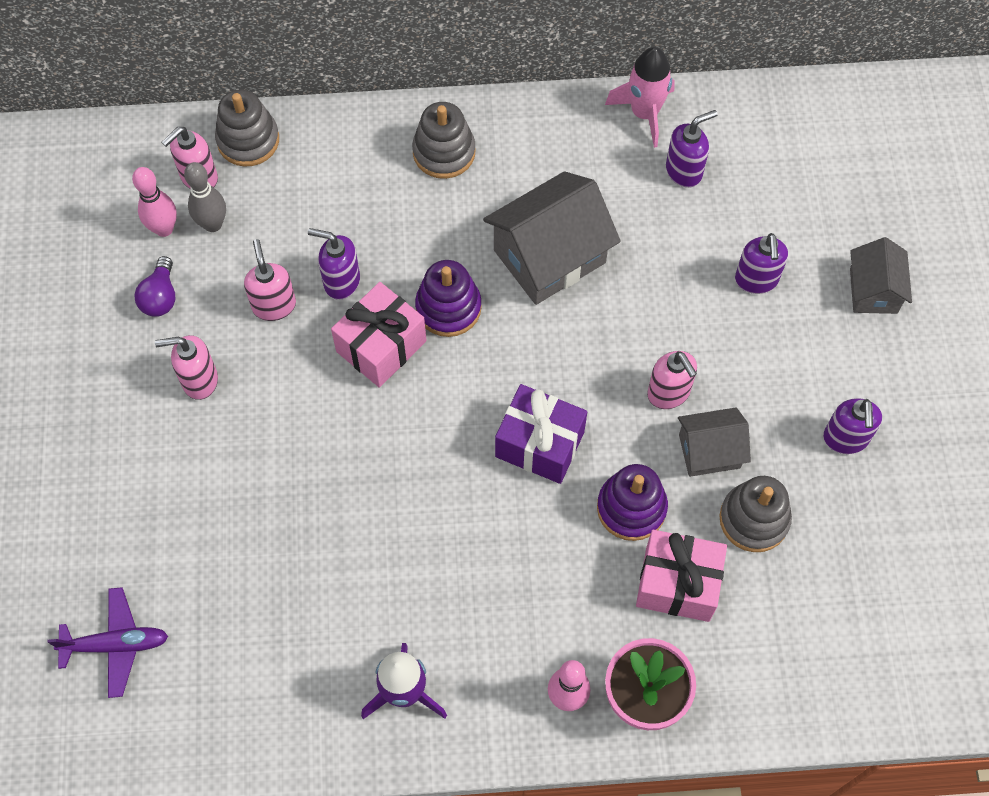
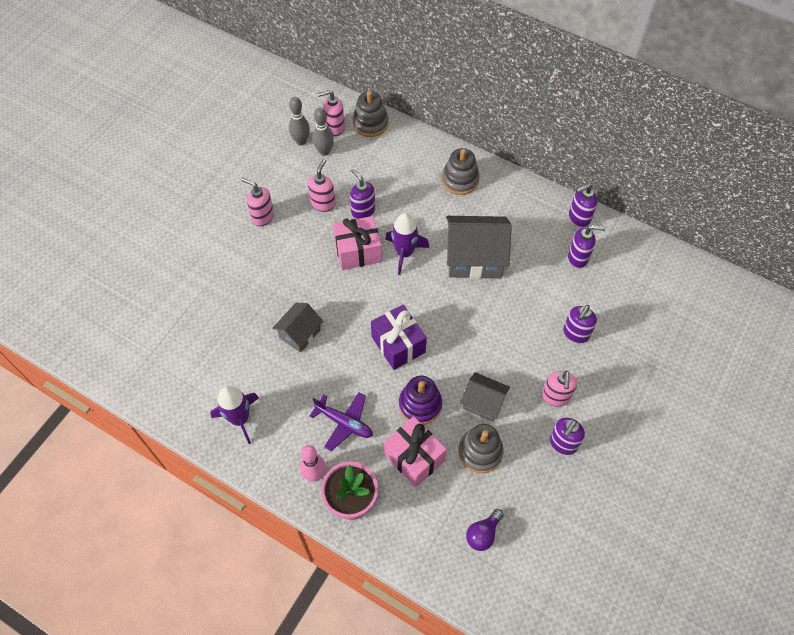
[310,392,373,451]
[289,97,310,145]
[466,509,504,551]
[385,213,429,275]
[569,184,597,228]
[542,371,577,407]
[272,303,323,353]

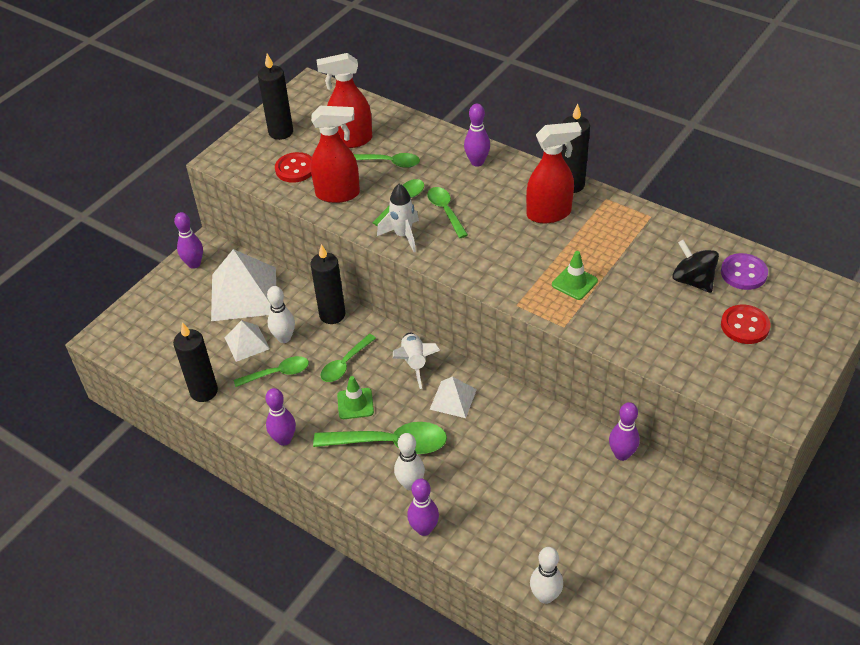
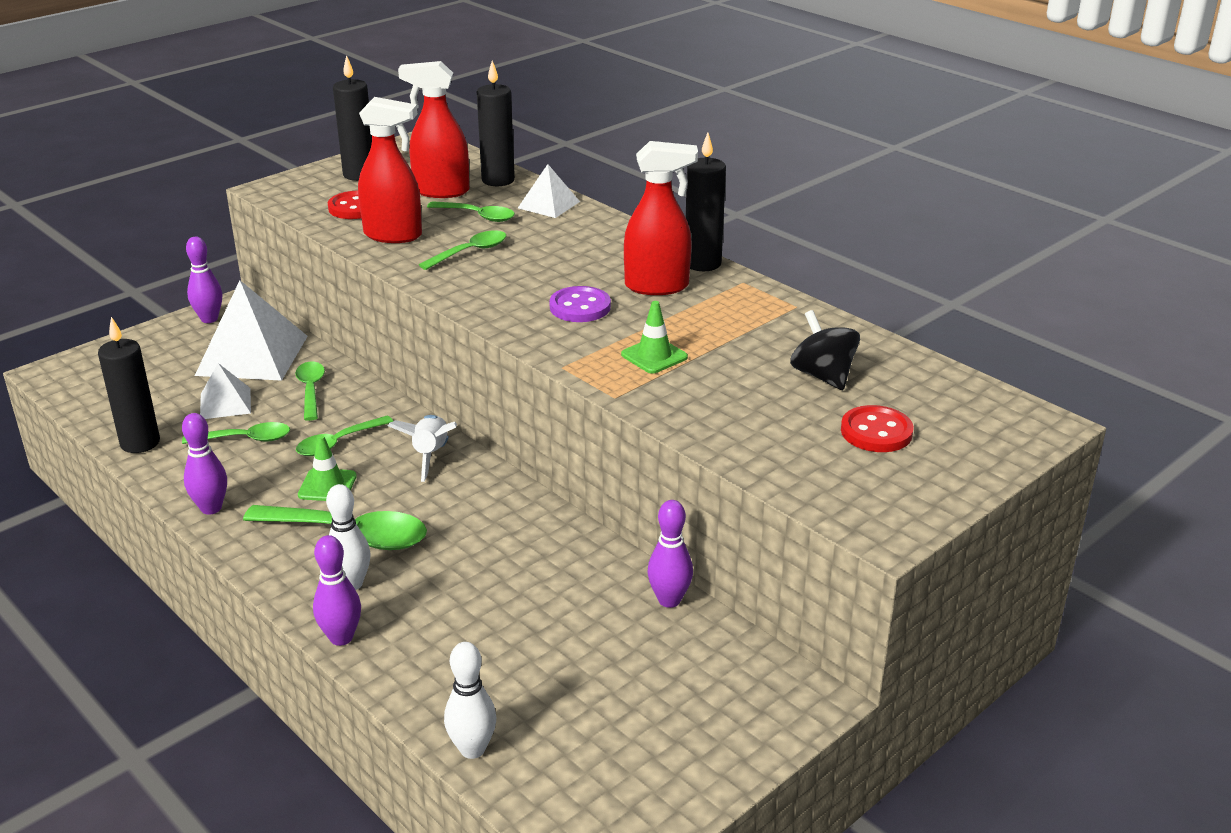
[267,286,295,343] (first image)
[477,60,515,186]
[377,184,419,252] (first image)
[295,362,325,421]
[518,164,580,218]
[464,104,490,167] (first image)
[549,286,611,322]

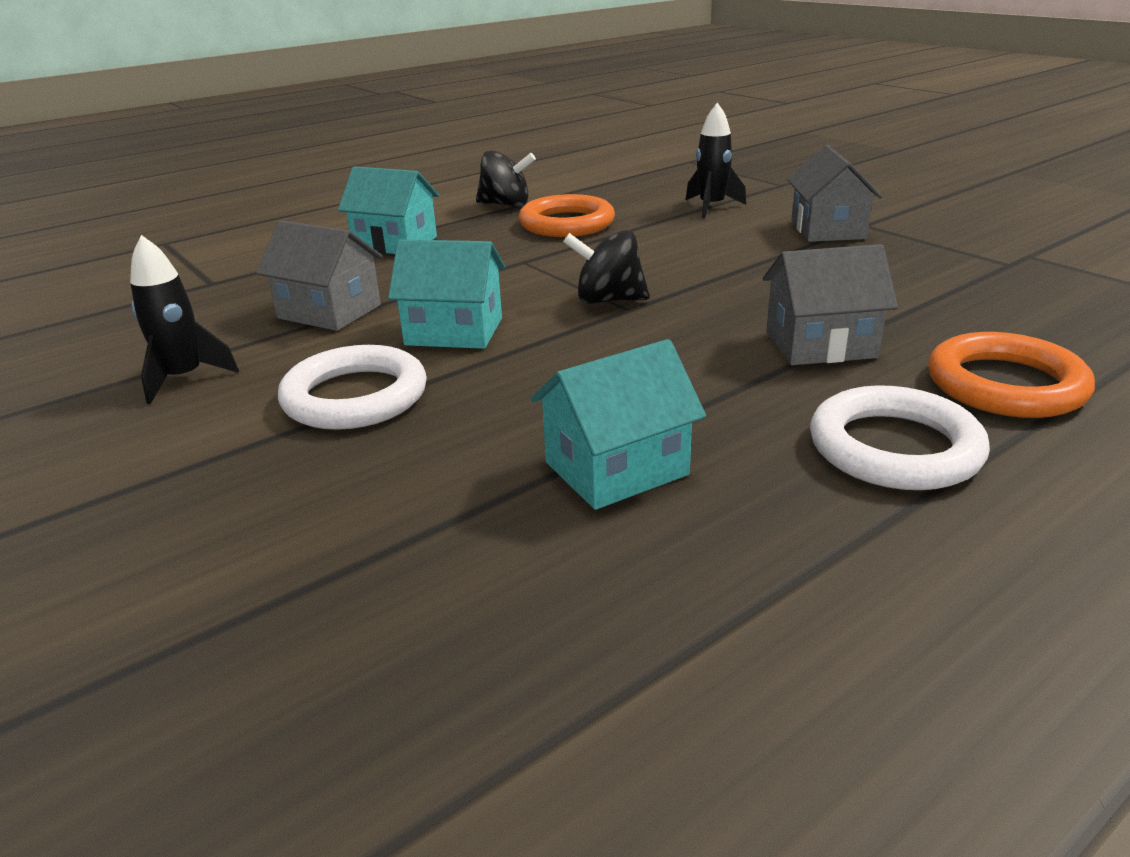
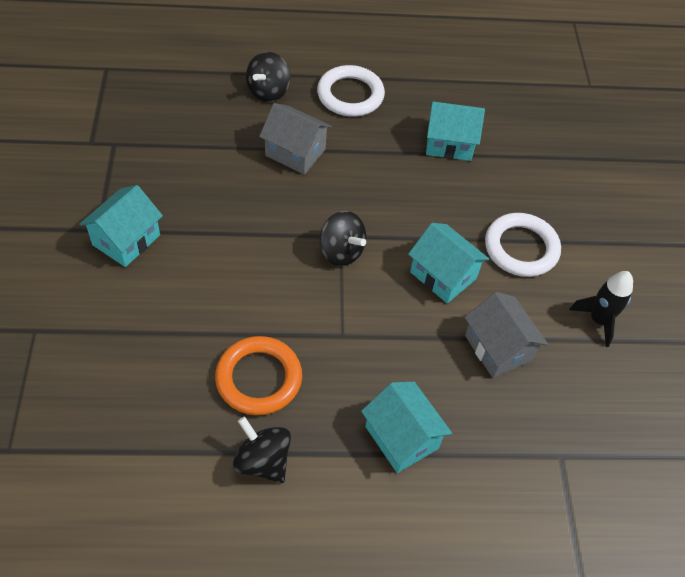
[686,103,746,218] (first image)
[79,185,163,267]
[246,52,290,102]

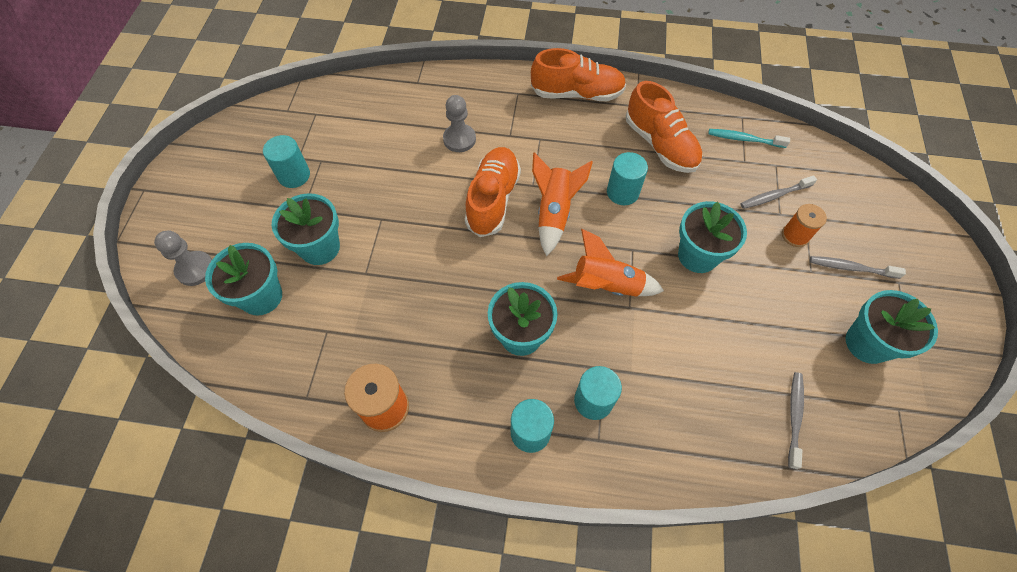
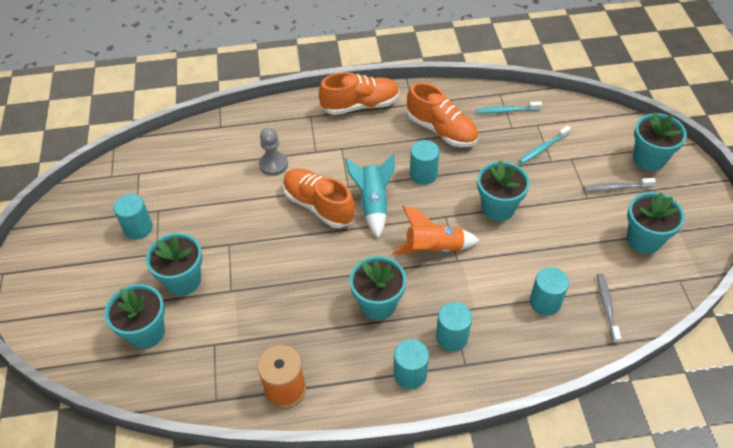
[154,231,212,286] (first image)
[283,168,356,228]
[345,153,395,239]
[519,126,571,164]
[782,204,827,247] (first image)
[530,267,569,316]
[633,112,687,171]

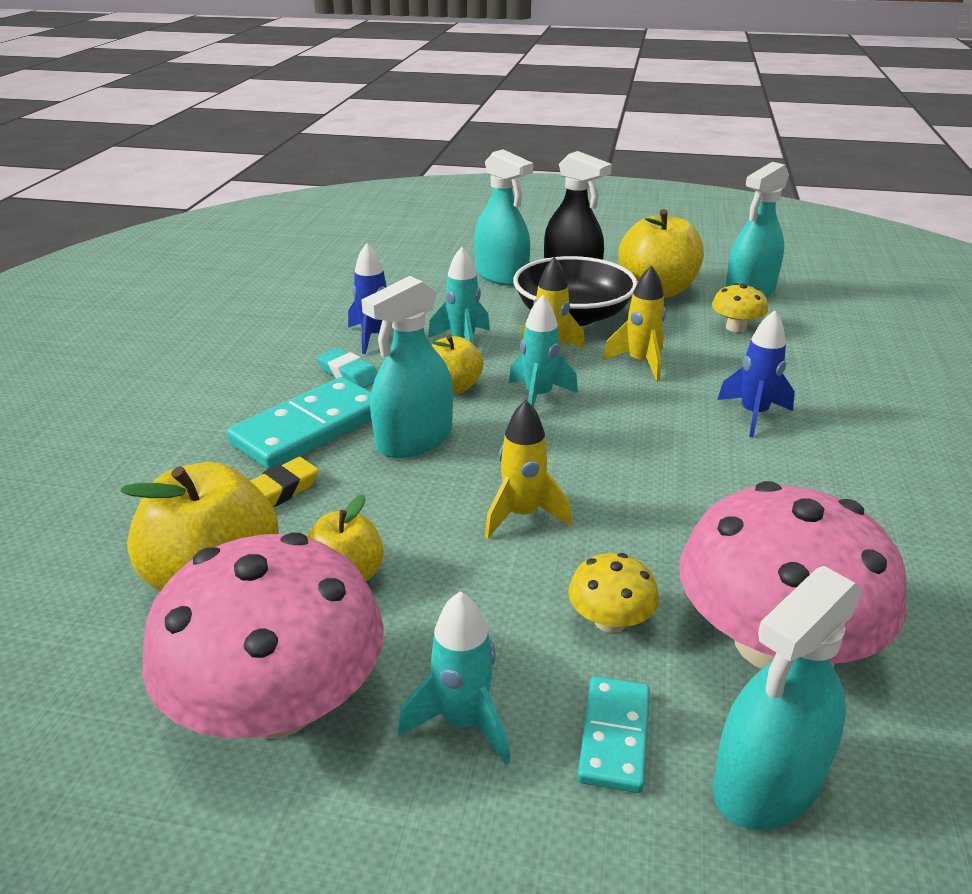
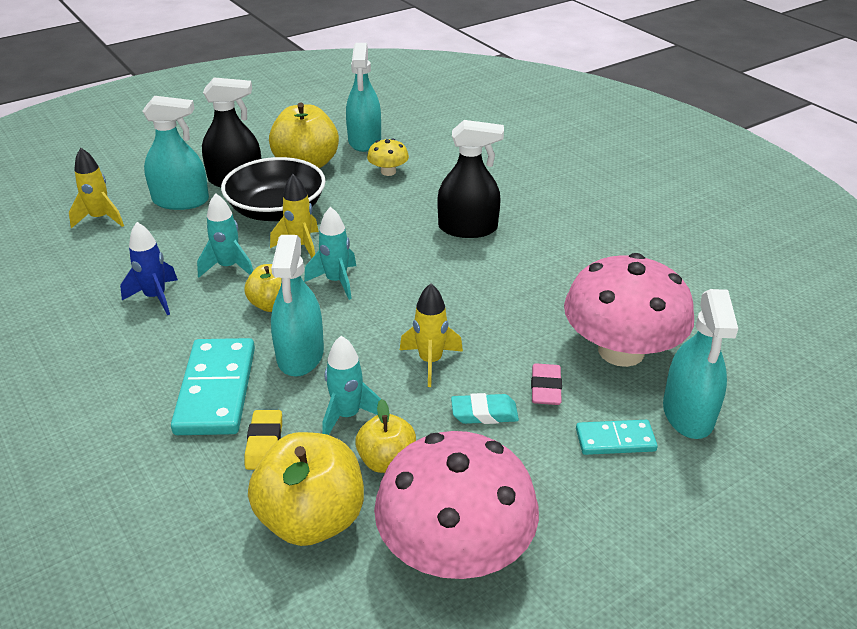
[451,393,519,424]
[322,336,381,435]
[531,363,562,405]
[576,420,658,455]
[69,148,124,228]
[437,120,504,238]

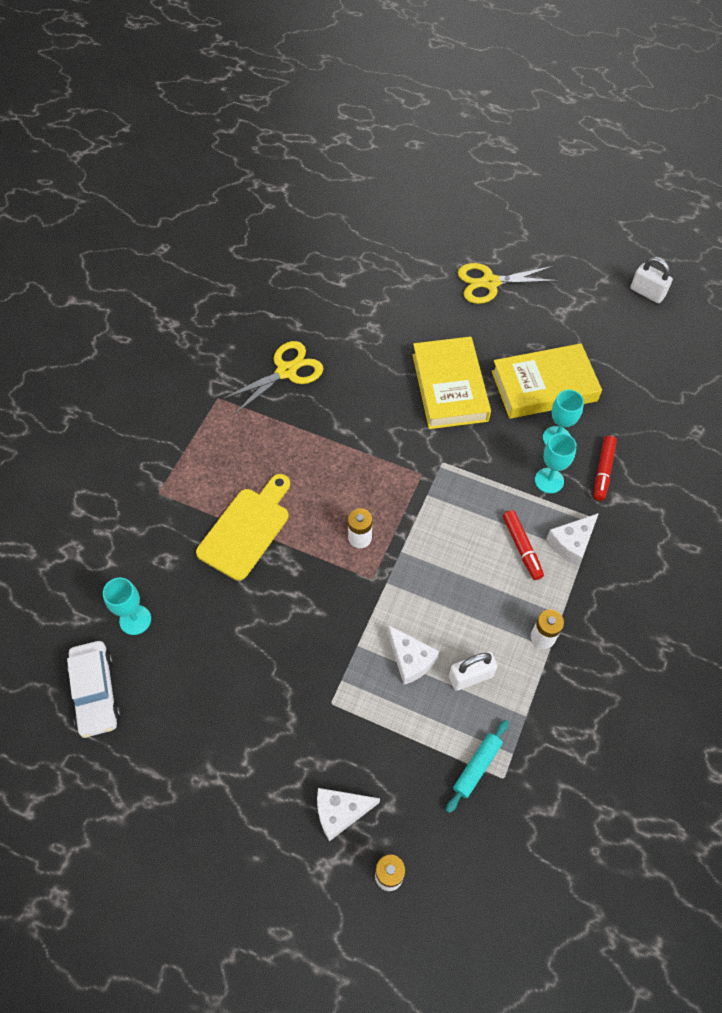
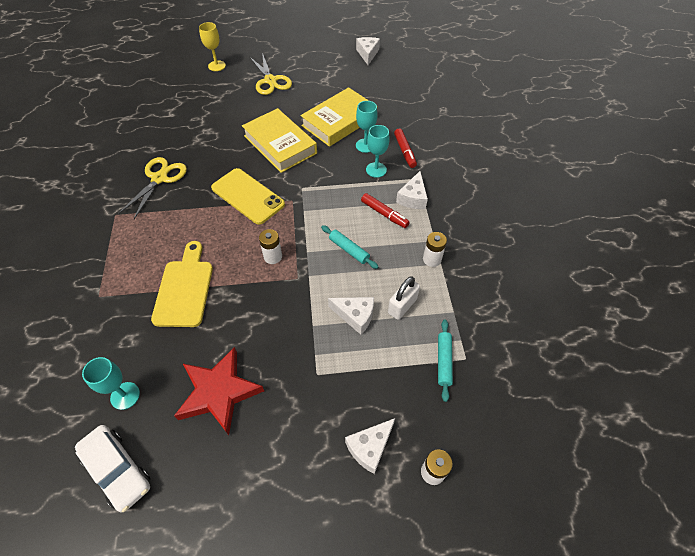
[250,53,292,95]
[356,37,380,65]
[174,347,264,435]
[199,22,226,71]
[211,168,285,225]
[321,225,379,269]

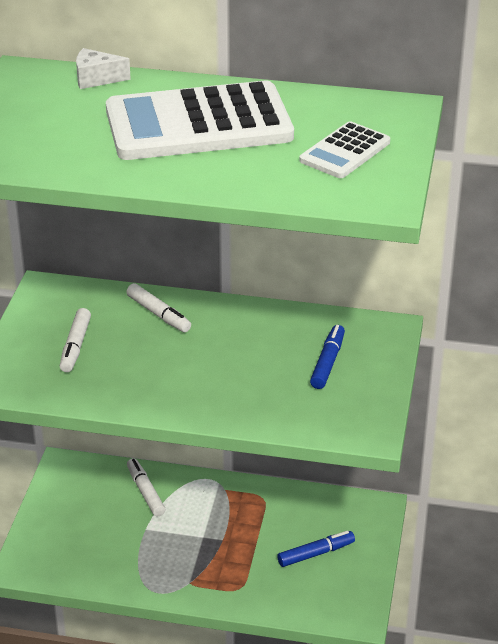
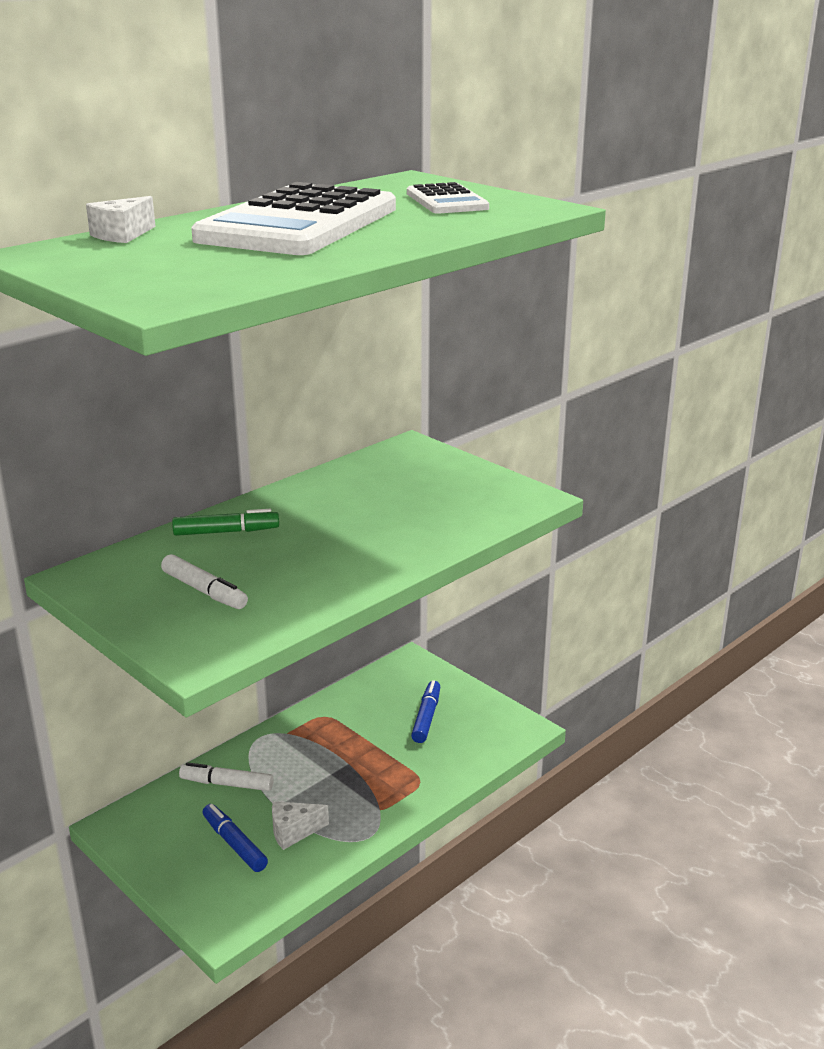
[172,509,279,536]
[203,804,268,872]
[272,801,329,850]

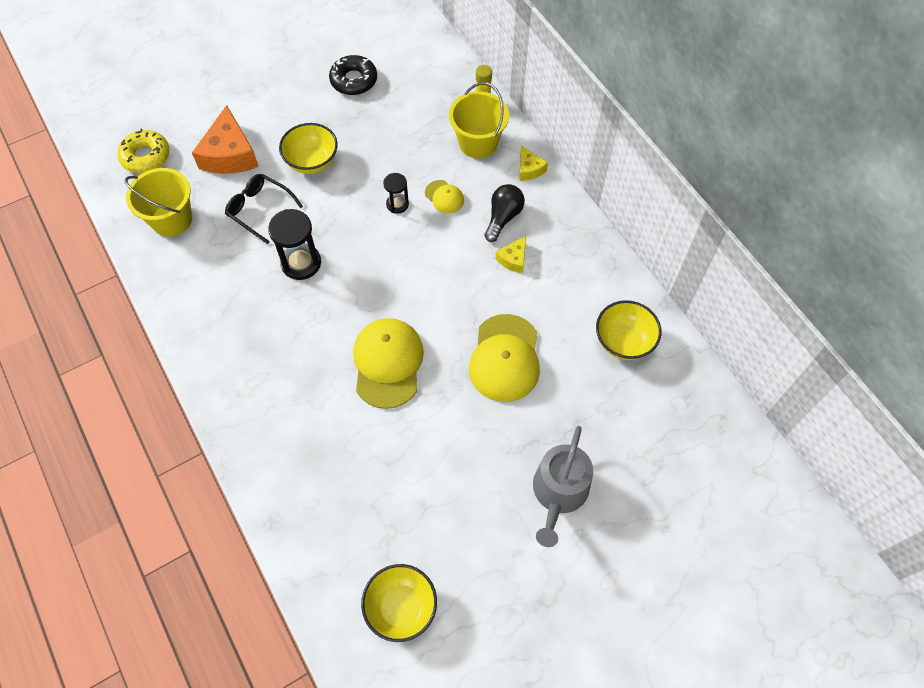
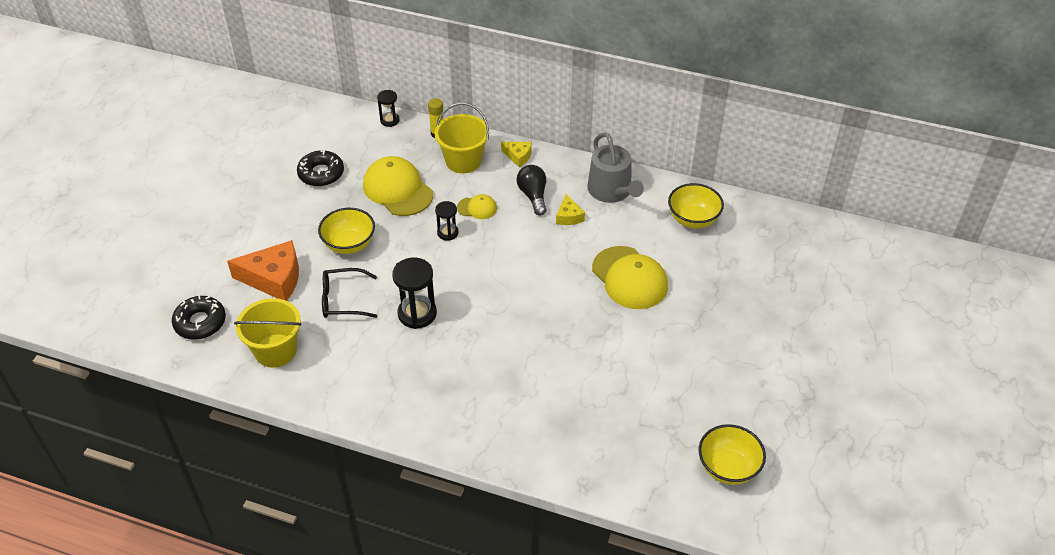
[172,295,226,340]
[227,240,299,301]
[363,156,433,216]
[587,132,644,203]
[377,90,400,127]

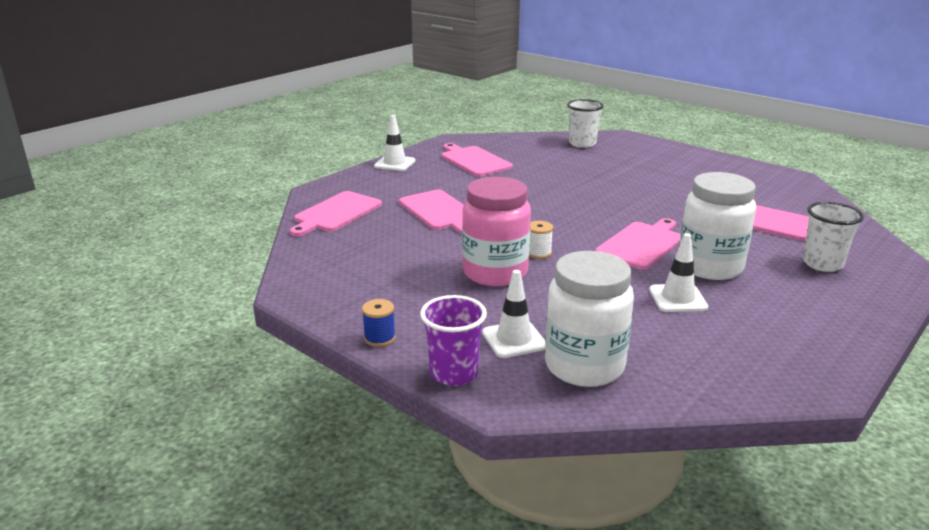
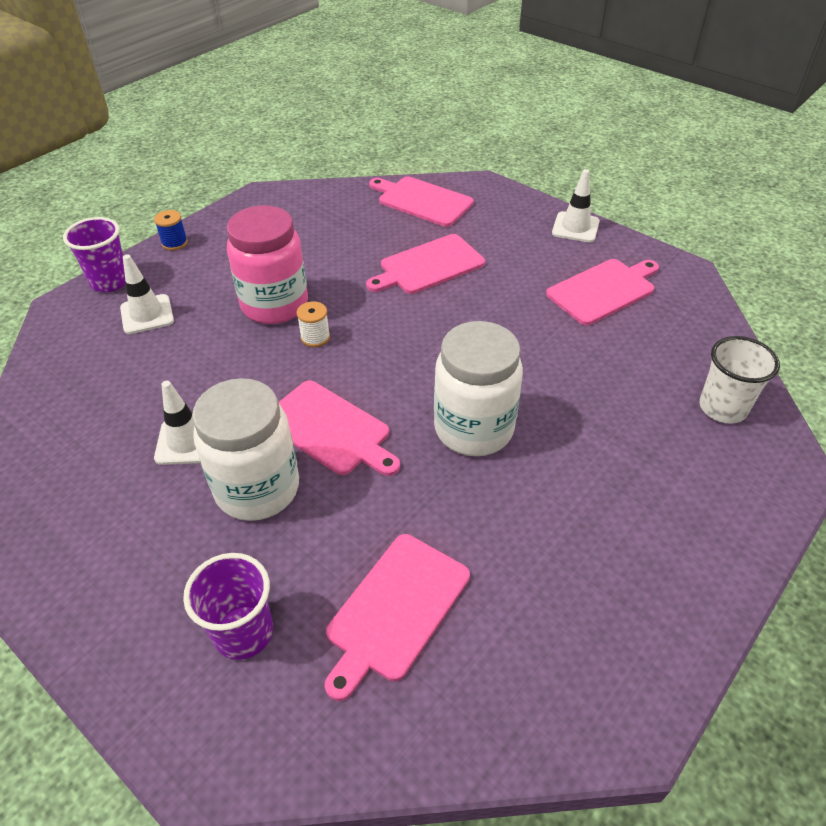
[434,321,523,456]
[183,553,273,660]

